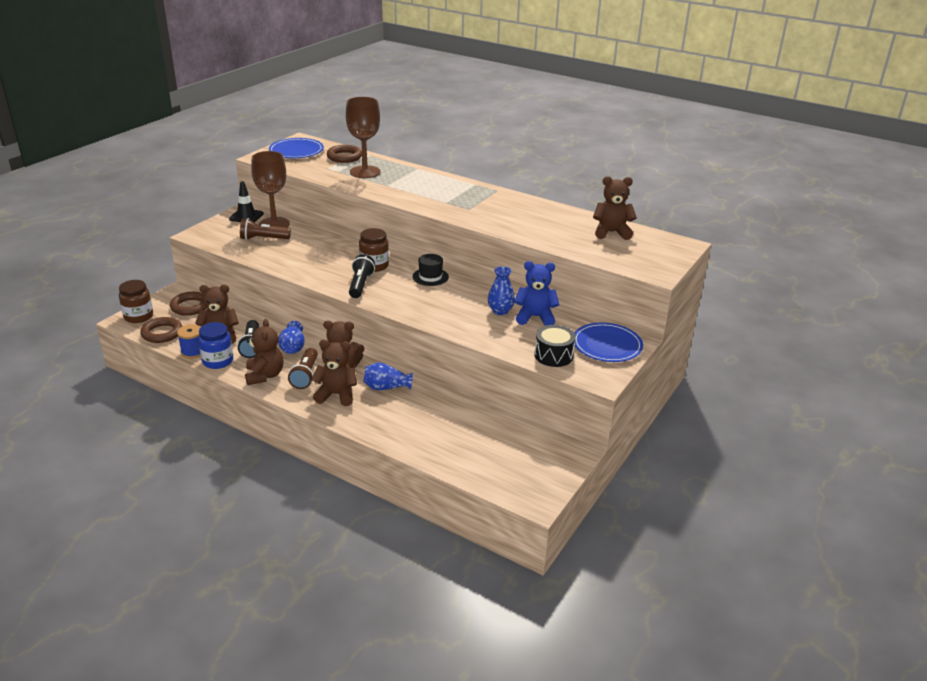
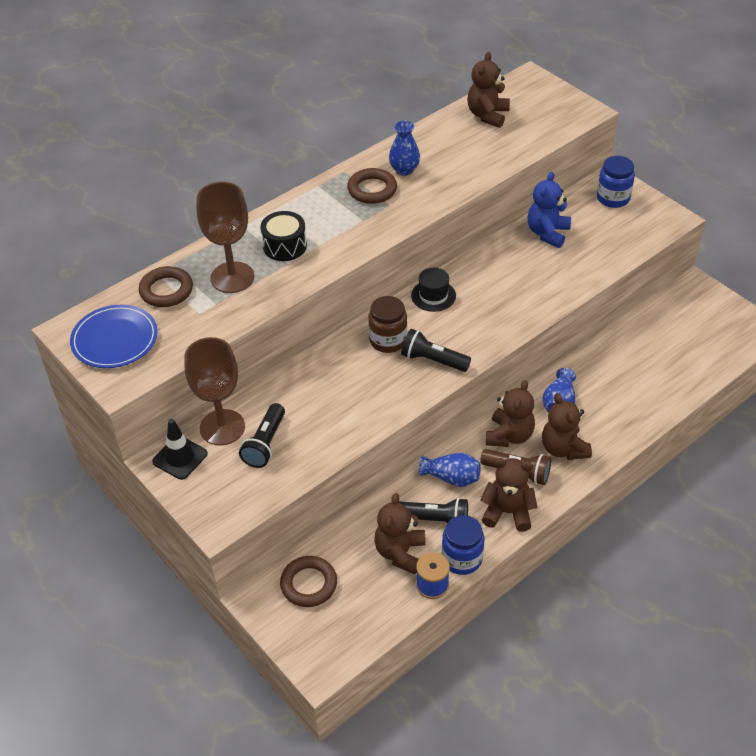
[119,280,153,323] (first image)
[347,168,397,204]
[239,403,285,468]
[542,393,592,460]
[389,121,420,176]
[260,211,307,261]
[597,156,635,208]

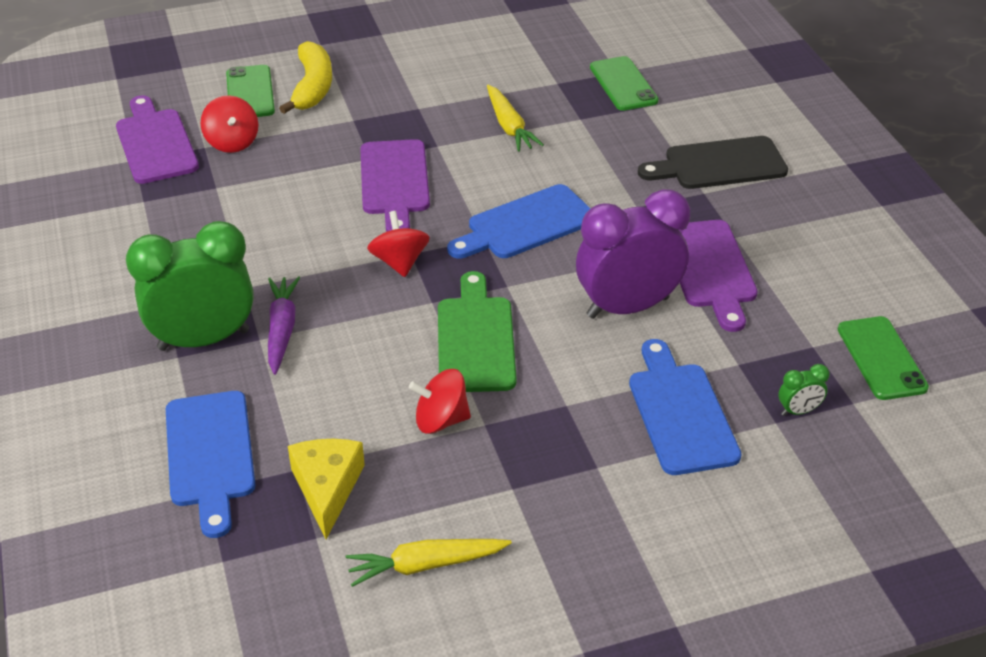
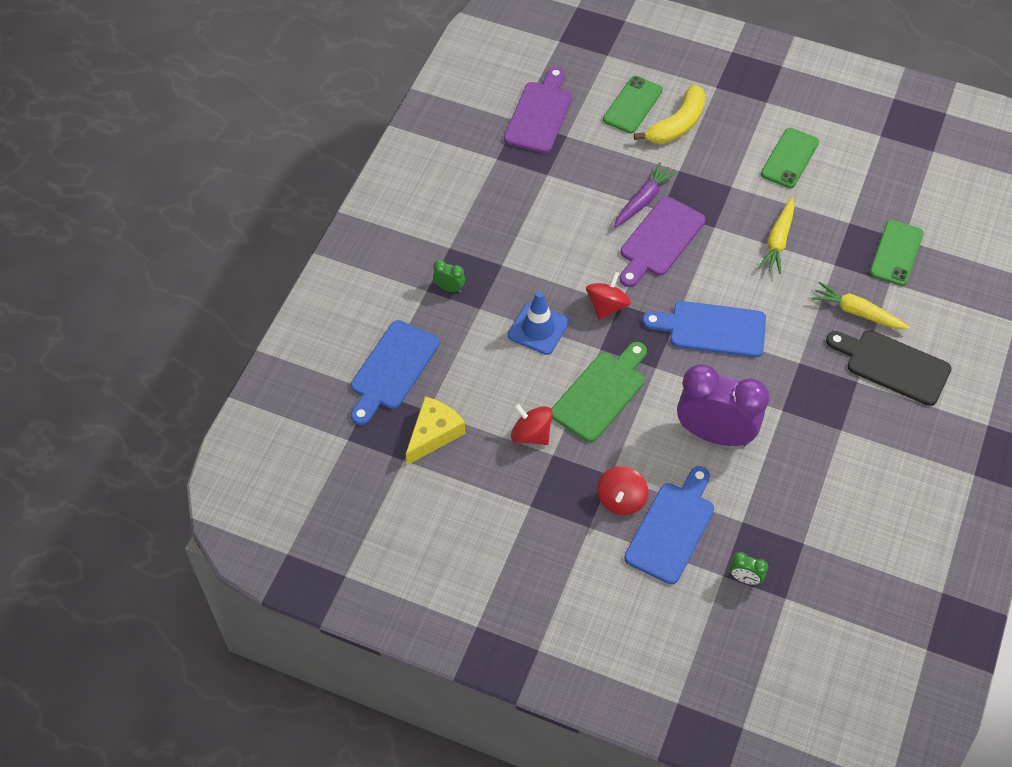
[433,260,465,293]
[597,466,649,515]
[614,162,678,228]
[811,282,911,329]
[679,220,758,332] (first image)
[761,128,819,188]
[508,291,569,355]

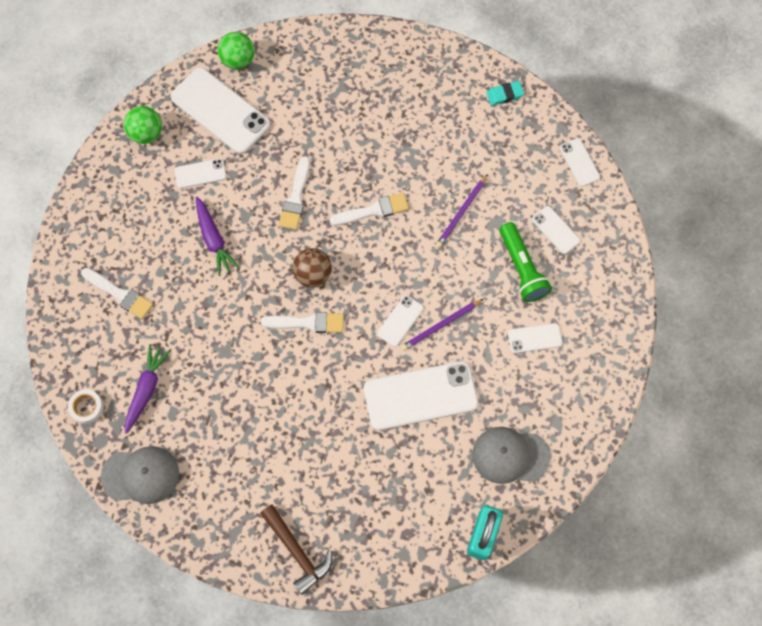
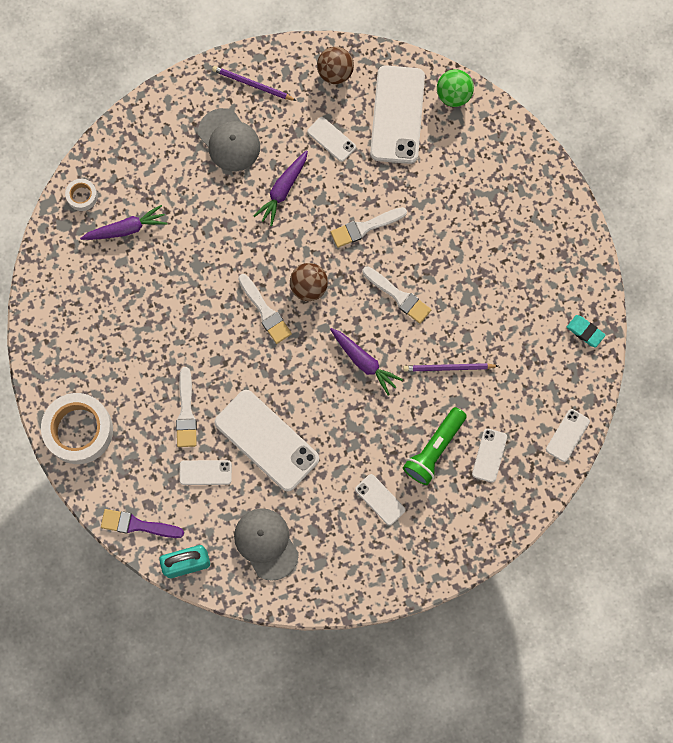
[176,367,197,447]
[198,108,260,171]
[317,47,354,84]
[41,393,113,464]
[179,460,232,485]
[212,66,297,101]
[101,509,184,538]
[330,328,403,395]

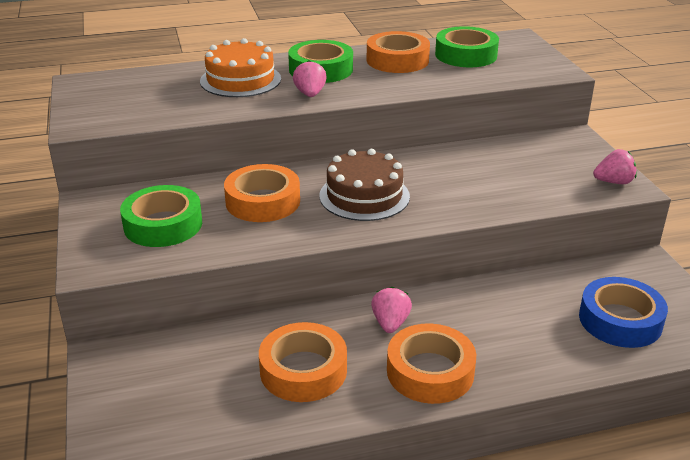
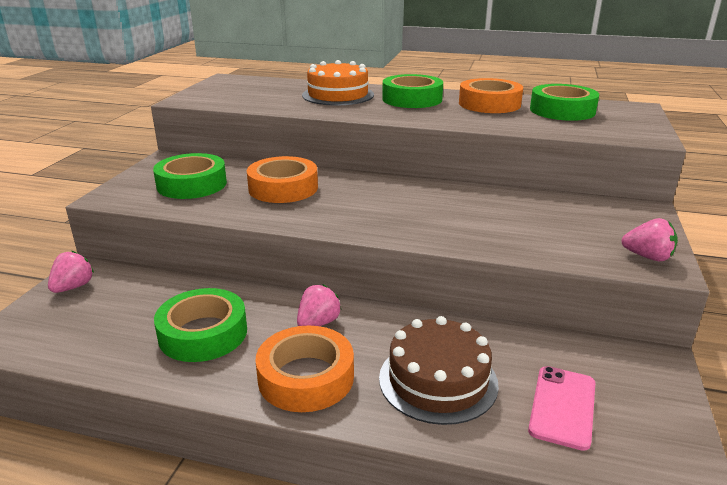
[154,288,247,362]
[48,251,94,293]
[379,316,499,425]
[528,366,595,451]

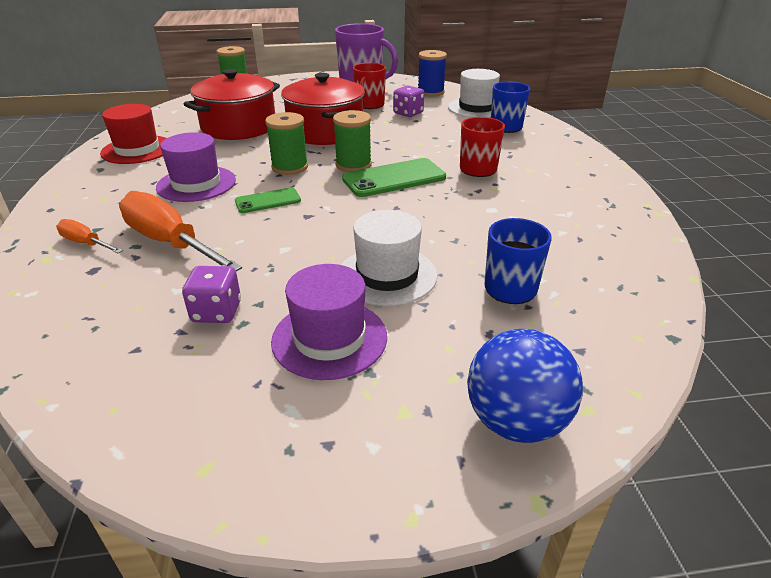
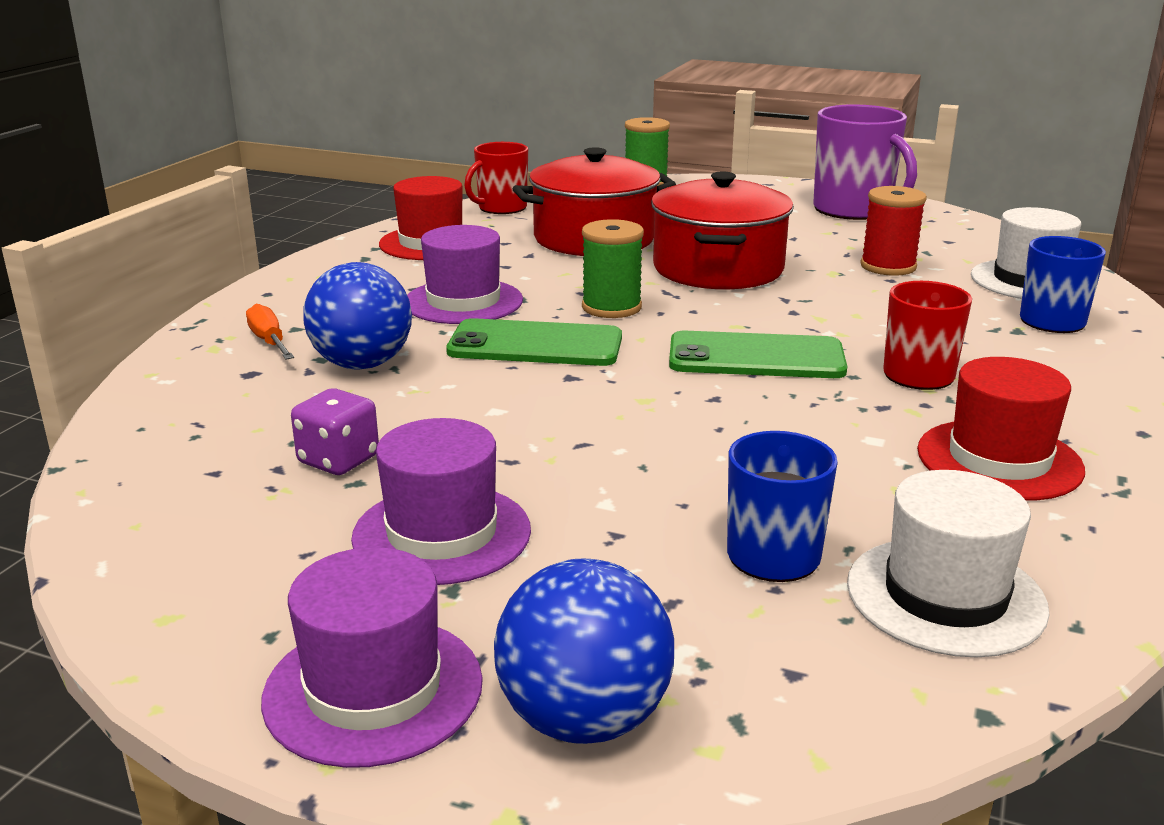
[303,262,412,369]
[446,318,622,366]
[333,110,372,172] (first image)
[847,470,1050,657]
[464,142,528,214]
[860,186,927,276]
[418,50,447,97] (first image)
[261,547,483,768]
[917,357,1085,501]

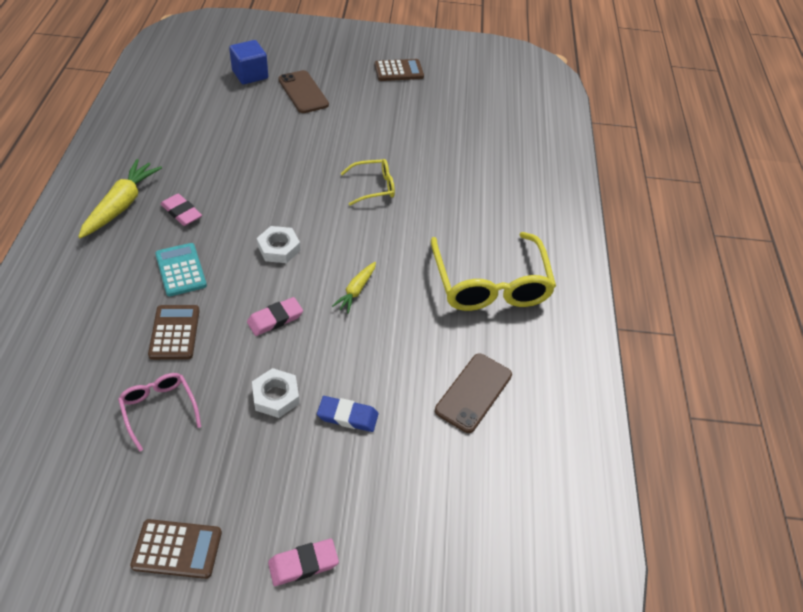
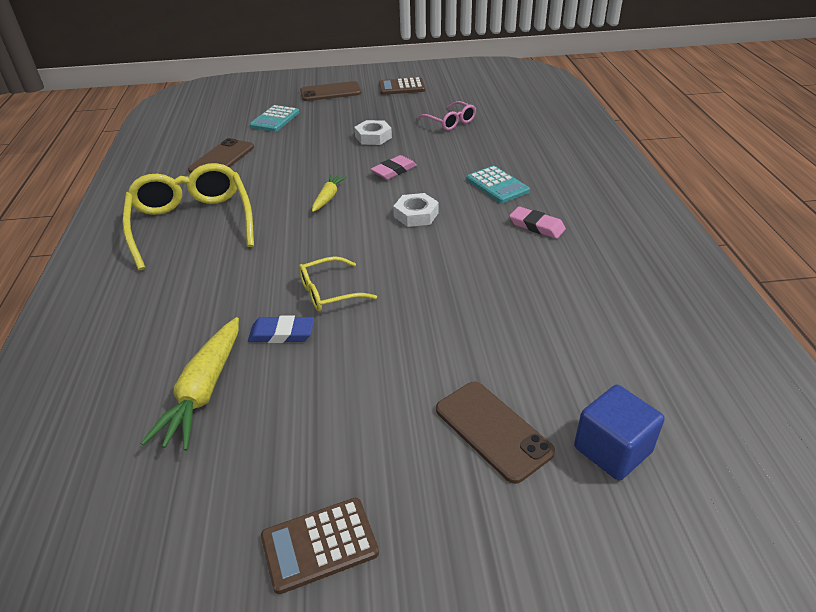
[141,317,239,451]
[148,305,200,360] (first image)
[300,81,361,101]
[248,316,314,343]
[250,105,300,132]

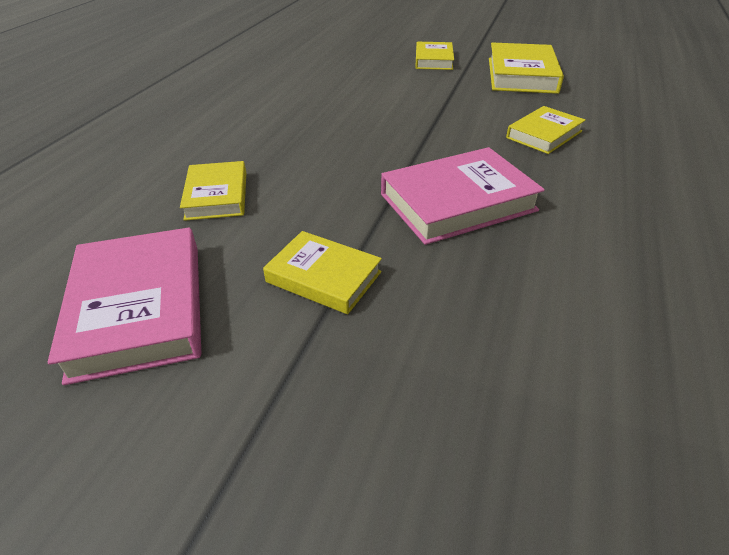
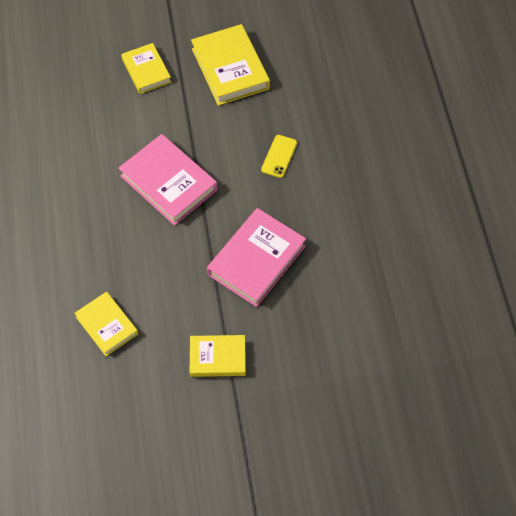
[119,134,217,226]
[261,135,297,178]

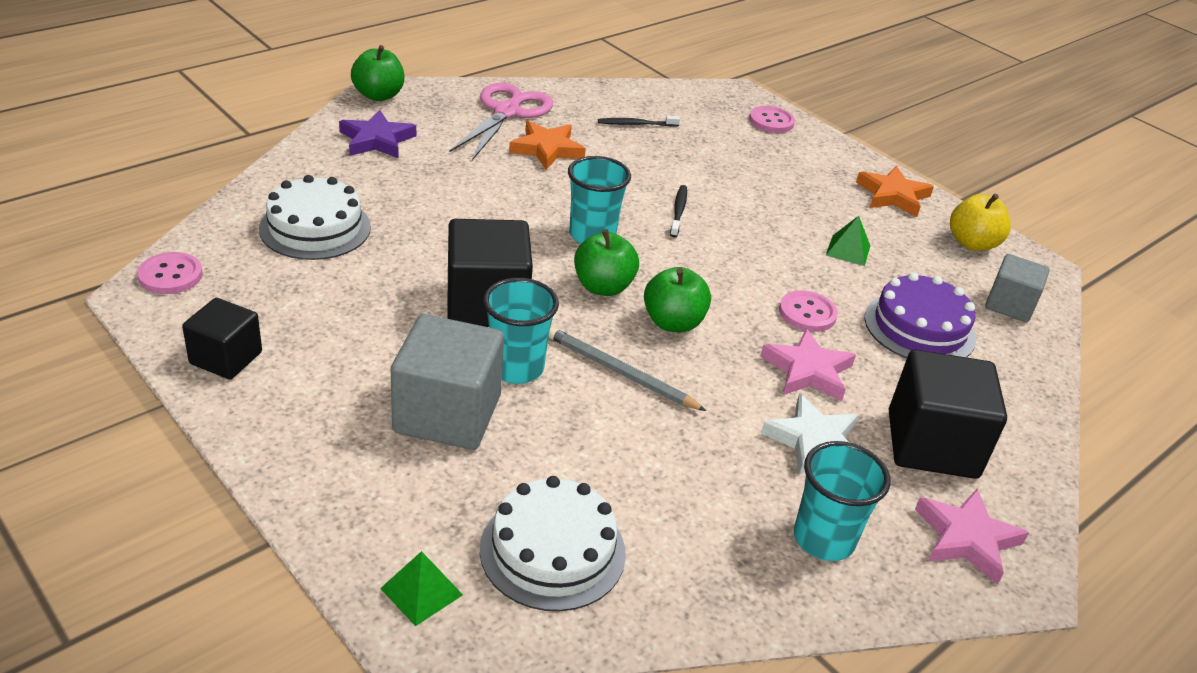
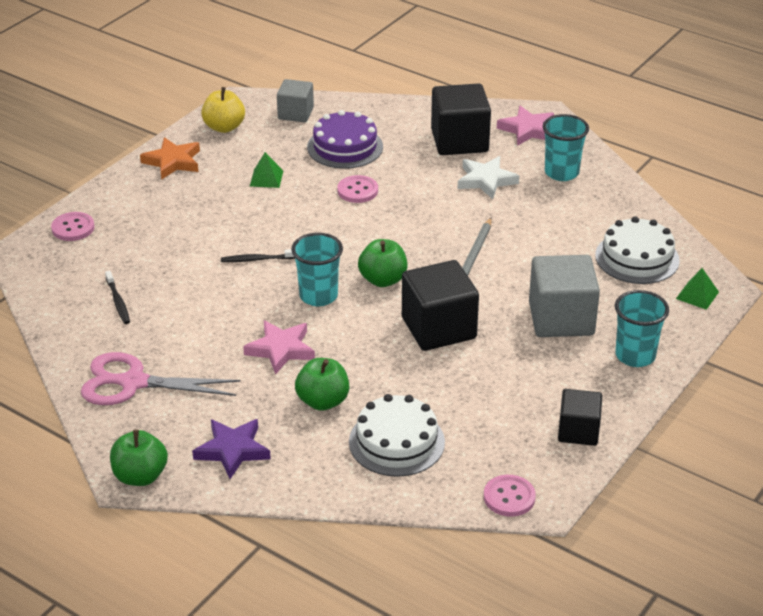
[615,290,669,367]
[509,121,586,170] (first image)
[295,358,349,411]
[243,320,315,375]

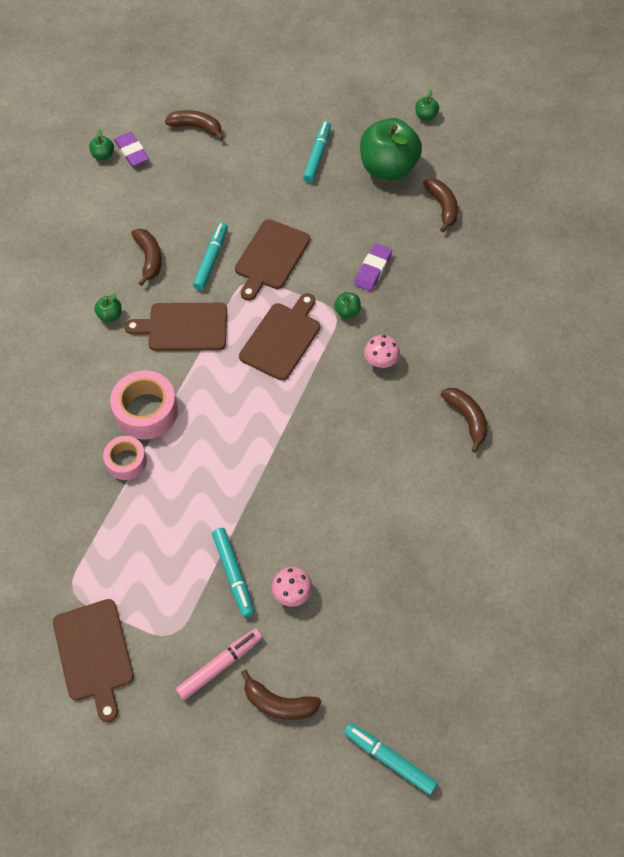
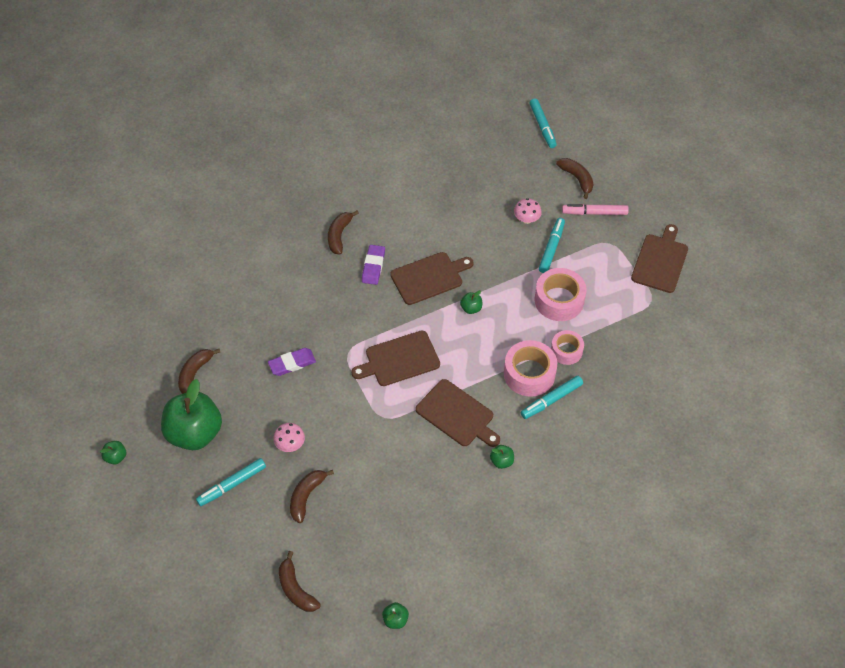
[362,245,385,285]
[290,470,334,523]
[521,376,583,419]
[390,252,474,305]
[460,290,482,314]
[273,423,305,452]
[534,268,587,321]

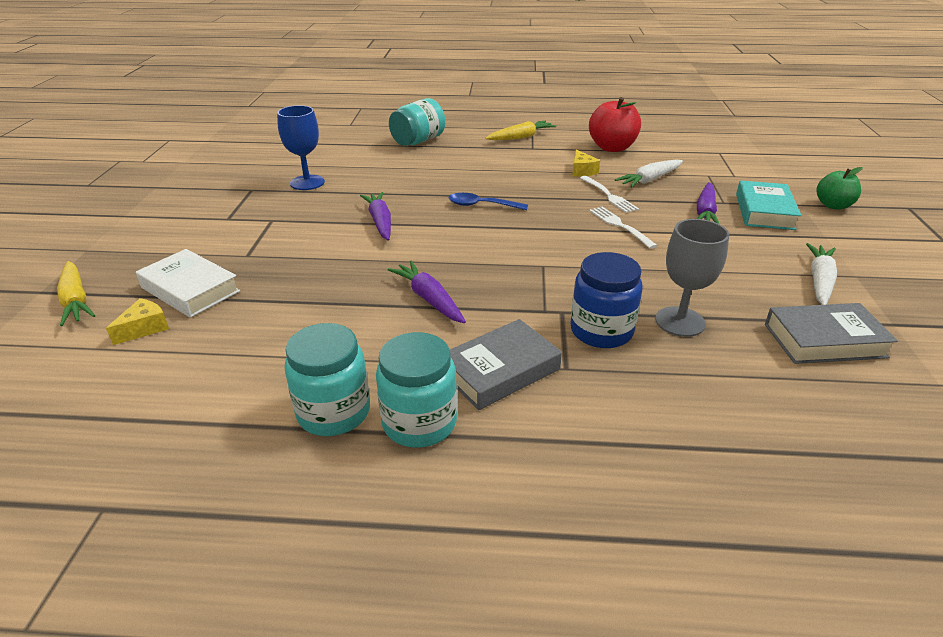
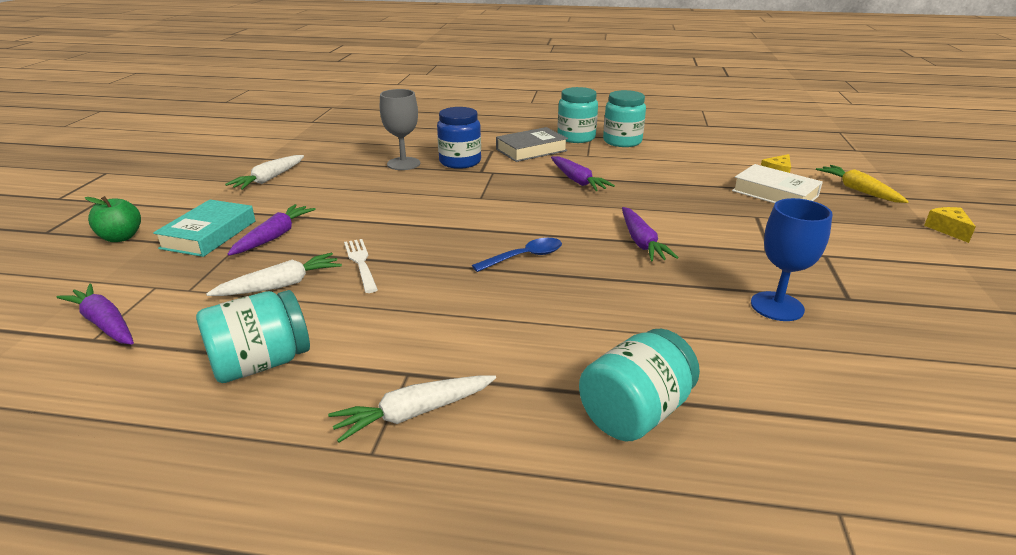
[472,238,562,272]
[328,375,496,443]
[924,207,976,243]
[196,290,310,383]
[589,207,658,249] (first image)
[765,303,898,364] (first image)
[56,283,134,345]

